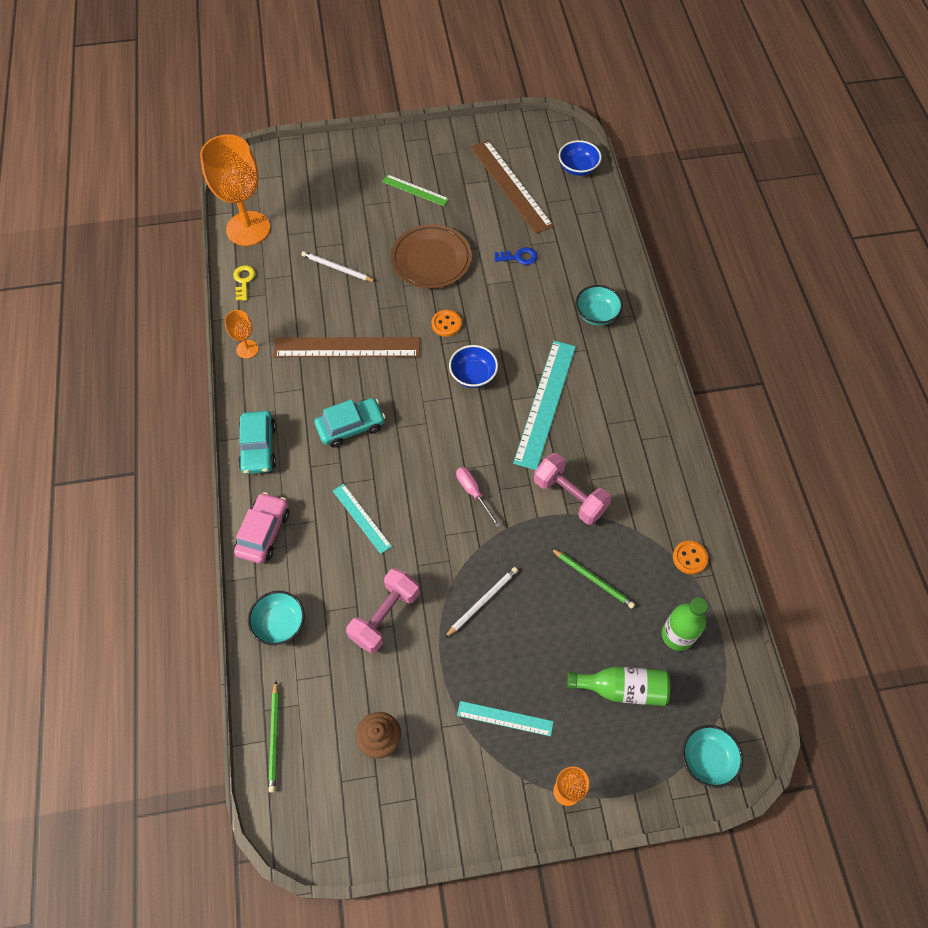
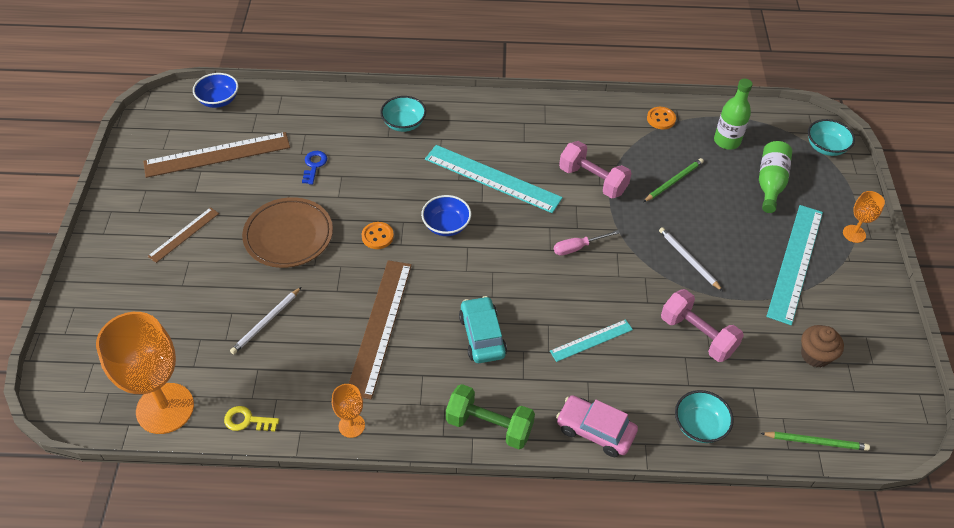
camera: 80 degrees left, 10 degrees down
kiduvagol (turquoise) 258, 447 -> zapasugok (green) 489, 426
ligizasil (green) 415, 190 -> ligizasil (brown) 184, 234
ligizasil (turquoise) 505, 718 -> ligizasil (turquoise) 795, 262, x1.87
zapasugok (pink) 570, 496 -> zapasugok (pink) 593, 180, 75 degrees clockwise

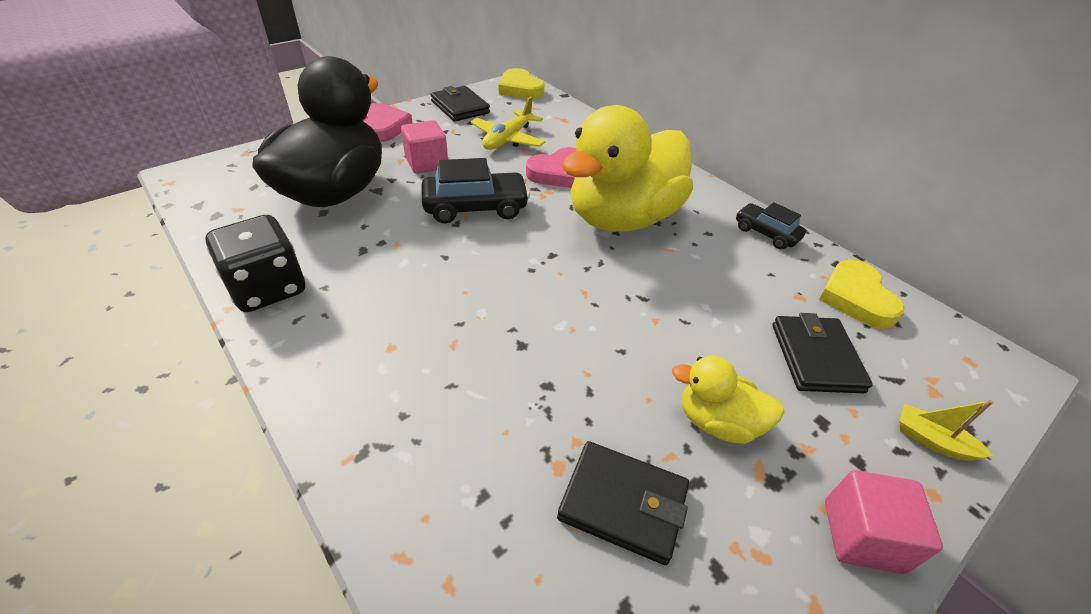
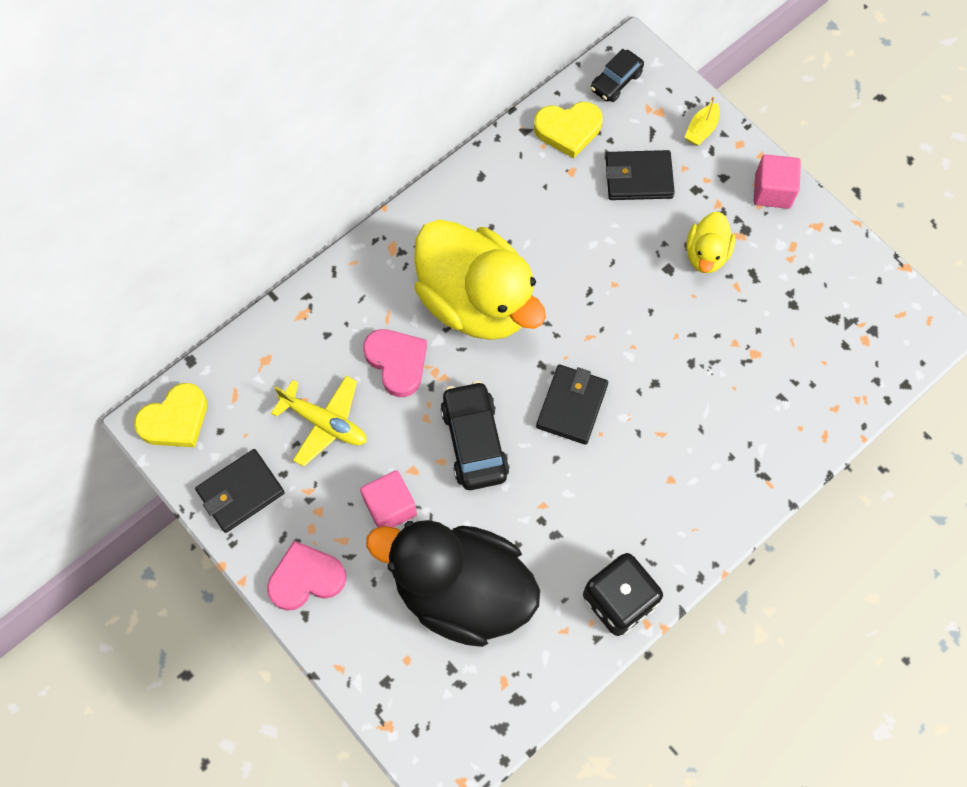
camera: 90 degrees left, 25 degrees up
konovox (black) 623, 503 -> konovox (black) 571, 406, move
kiduvagol (black) 766, 233 -> kiduvagol (black) 616, 81, move

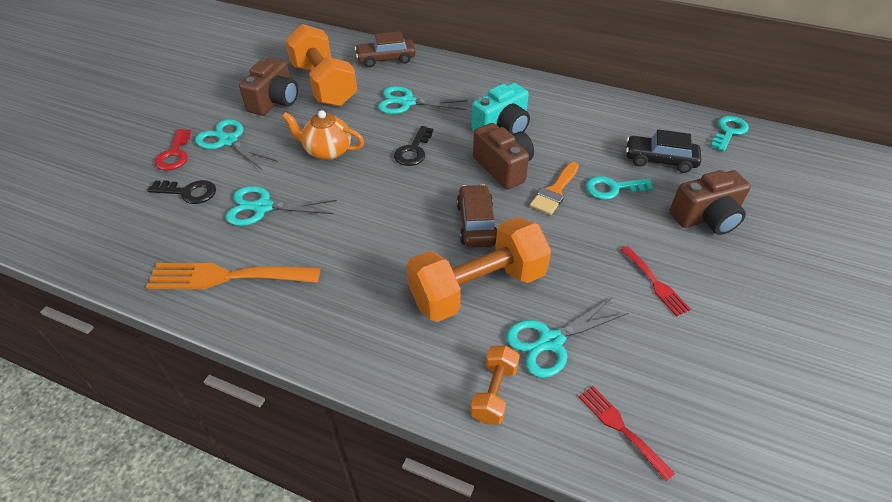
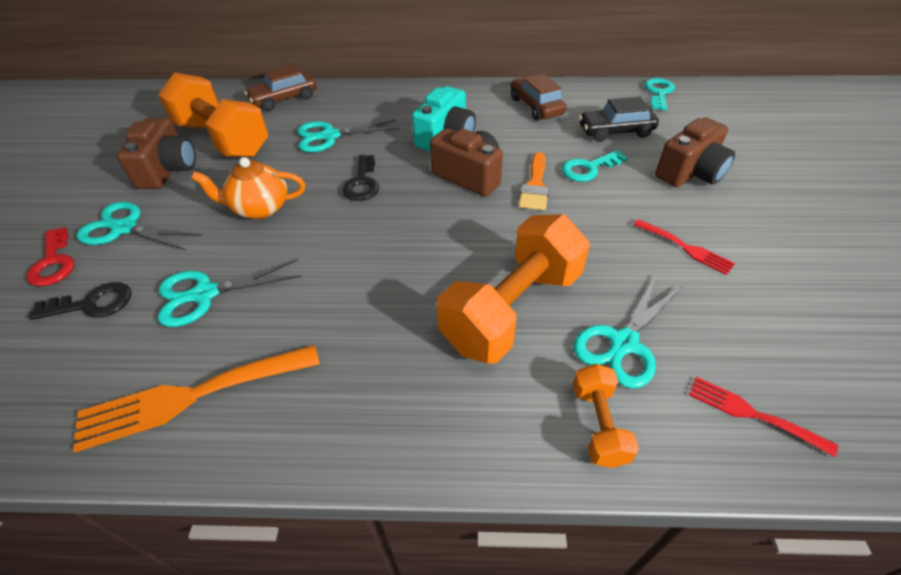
camera: 20 degrees left, 0 degrees up
kiduvagol (brown) 476, 224 -> kiduvagol (brown) 536, 106, move

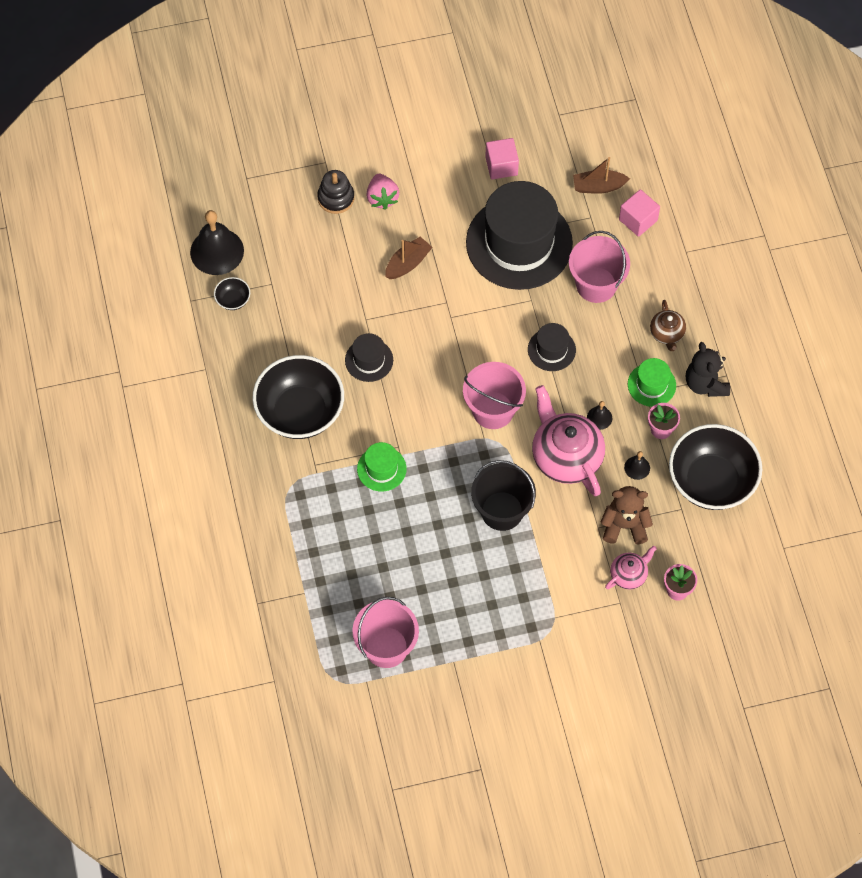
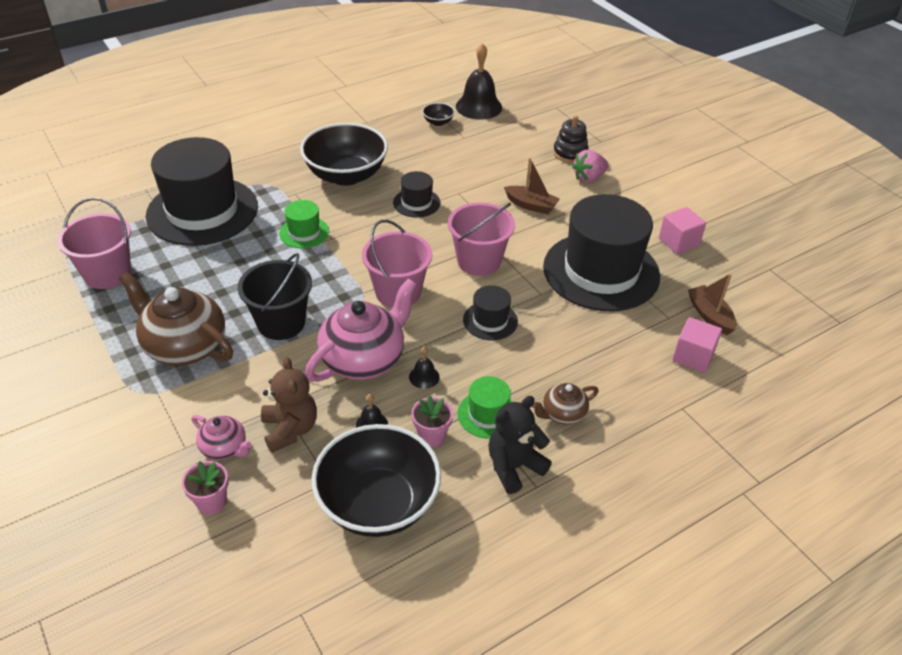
camera: 70 degrees right, 20 degrees down
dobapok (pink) 596, 285 -> dobapok (pink) 479, 261, move
none -> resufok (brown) 185, 346
none -> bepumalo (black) 202, 211

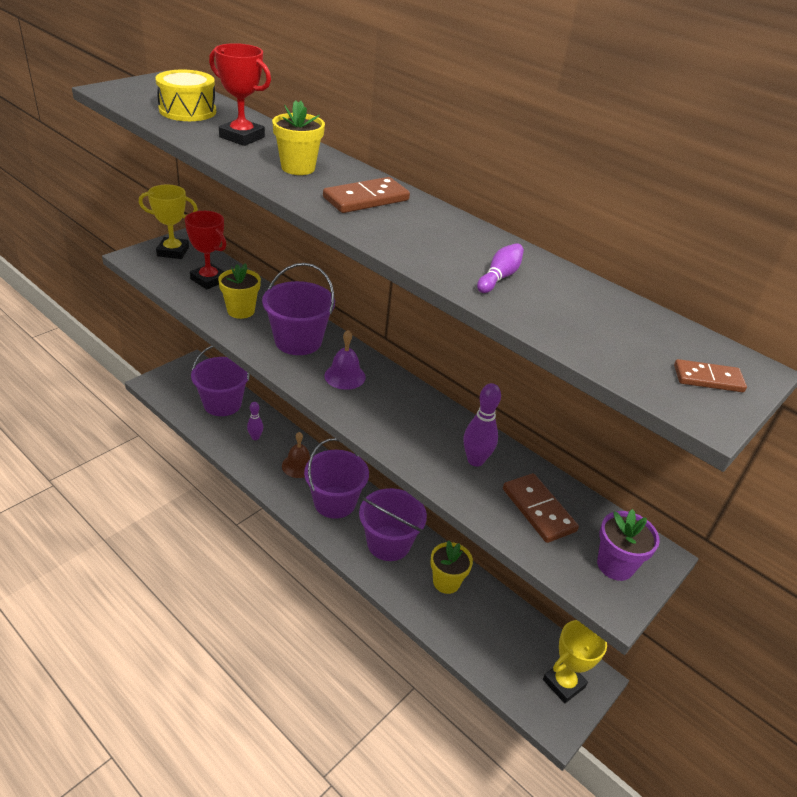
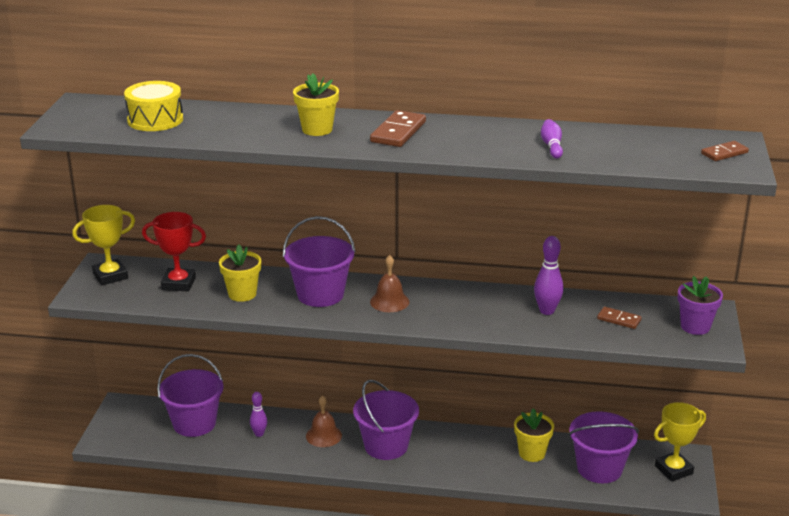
camera: 30 degrees left, 10 degrees down
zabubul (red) 242, 137 -> none
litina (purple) 345, 376 -> litina (brown) 389, 301
dobapok (purple) 388, 543 -> dobapok (purple) 599, 468, move
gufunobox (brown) 538, 510 -> gufunobox (brown) 619, 319, x0.62
zabubul (yellow) 564, 683 -> zabubul (yellow) 673, 470, 45 degrees clockwise

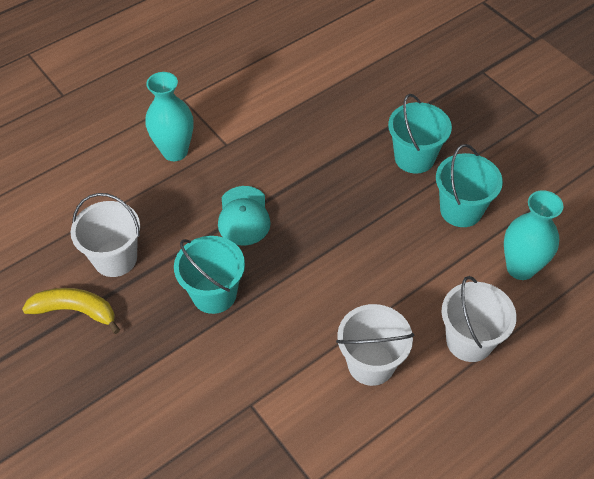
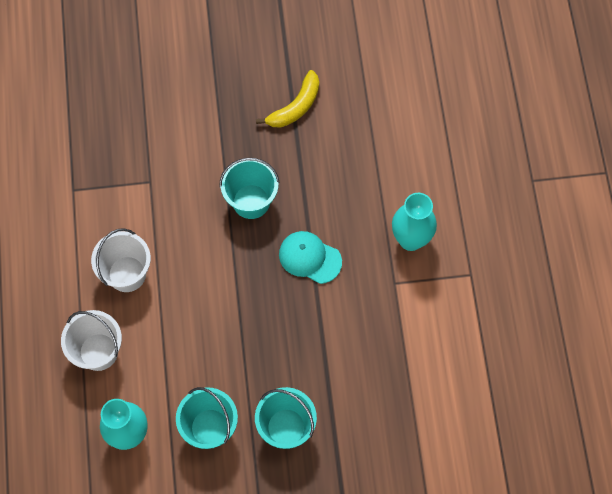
camera: 120 degrees right, 15 degrees up
dobapok (white) 115, 258 -> none

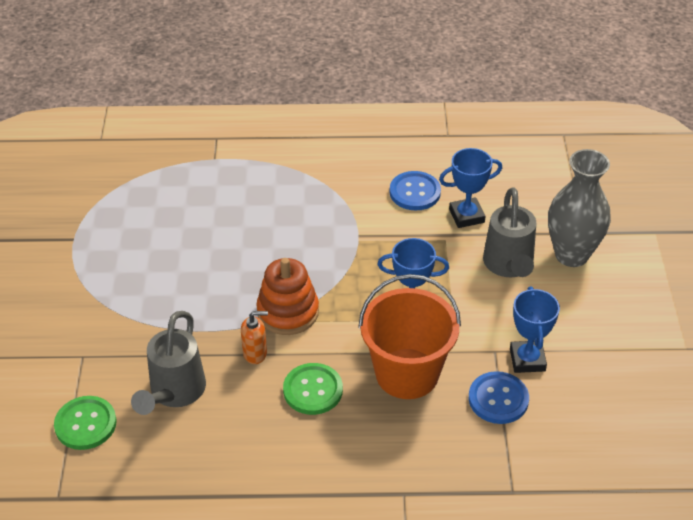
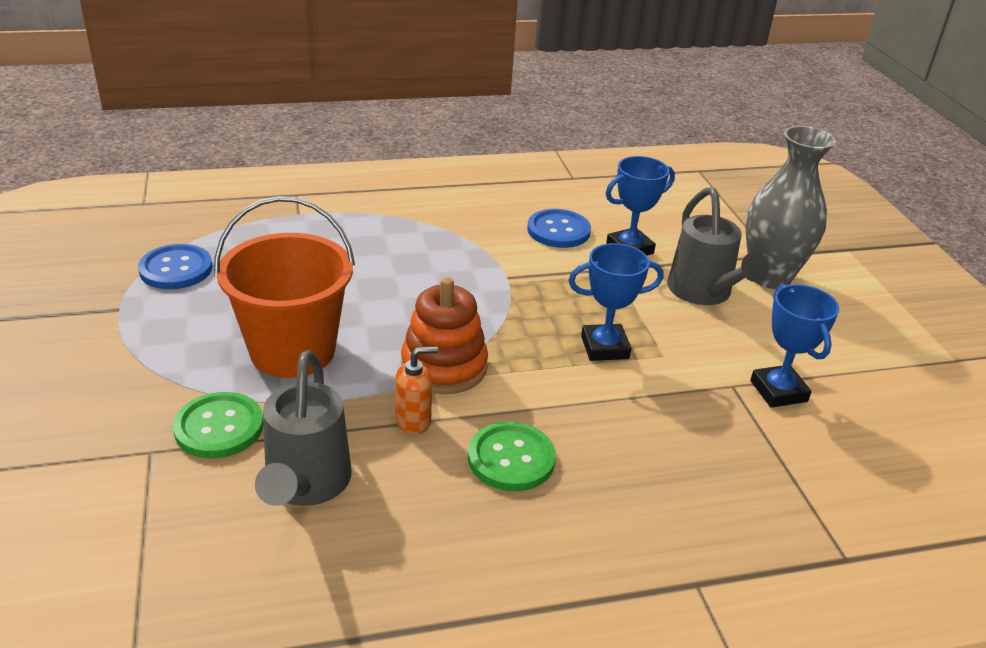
camera: 15 degrees left, 10 degrees down
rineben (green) 85, 424 -> rineben (green) 219, 427, move
dobapok (orange) 407, 373 -> dobapok (orange) 292, 351, move
rineben (blue) 498, 399 -> rineben (blue) 176, 269, move

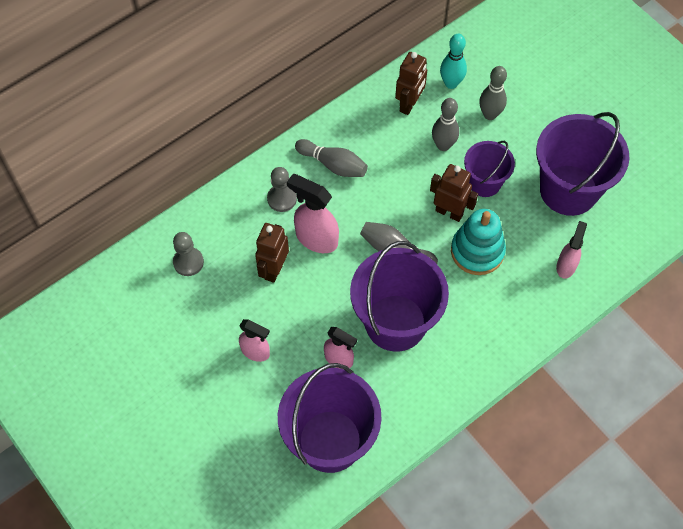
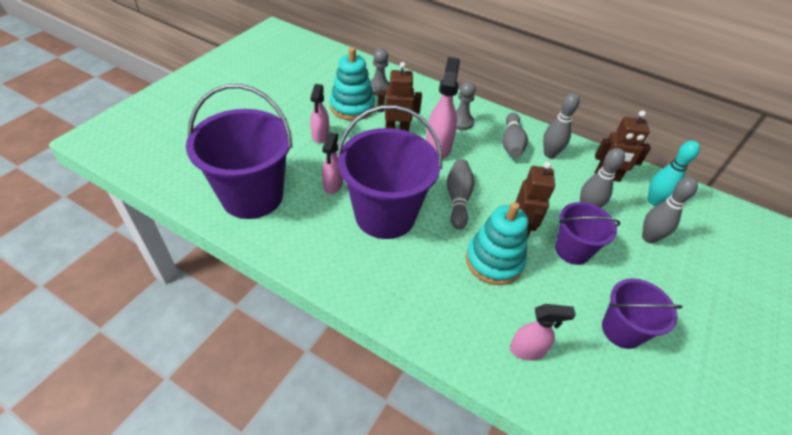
camera: 65 degrees right, 15 degrees down
dobapok (purple) 568, 190 -> dobapok (purple) 621, 330, x0.56
none -> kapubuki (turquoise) 352, 107
none -> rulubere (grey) 549, 154

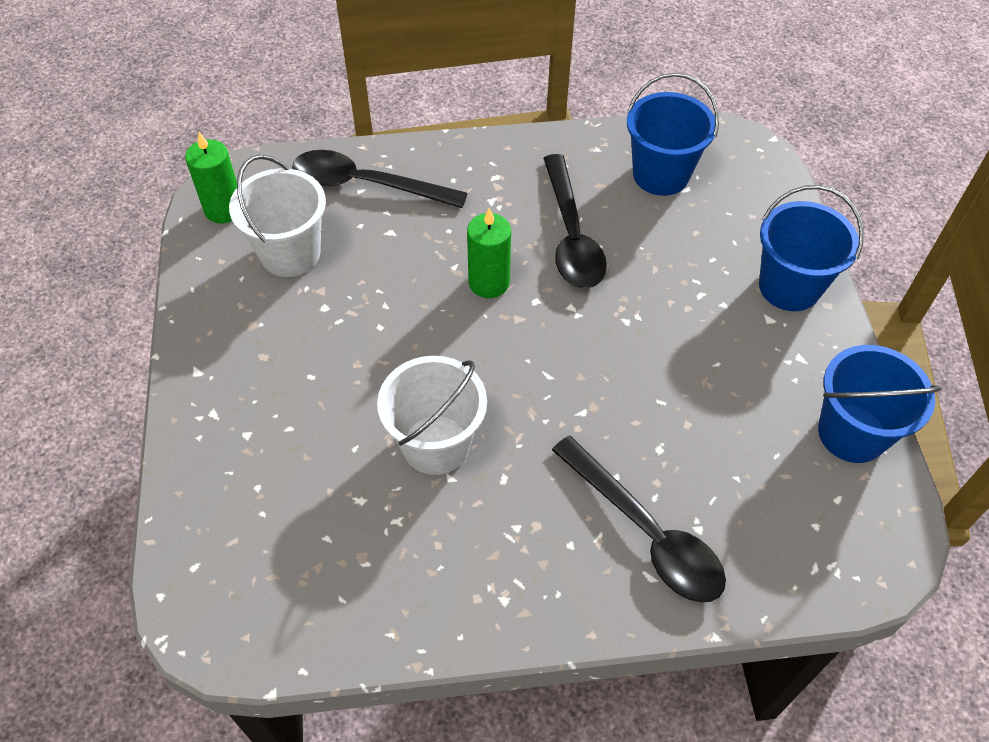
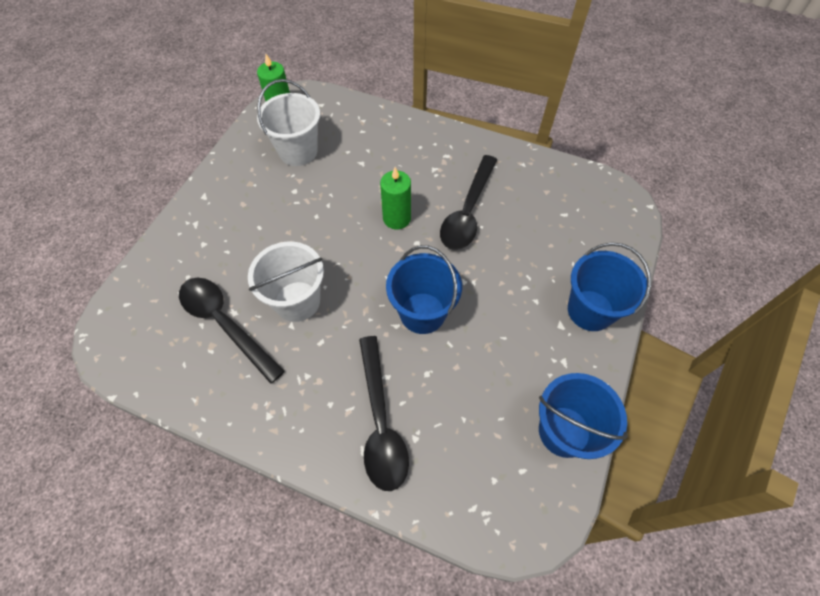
camera: 30 degrees right, 5 degrees up
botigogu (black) 366, 185 -> botigogu (black) 225, 324, move
dobapok (blue) 661, 174 -> dobapok (blue) 422, 313, move

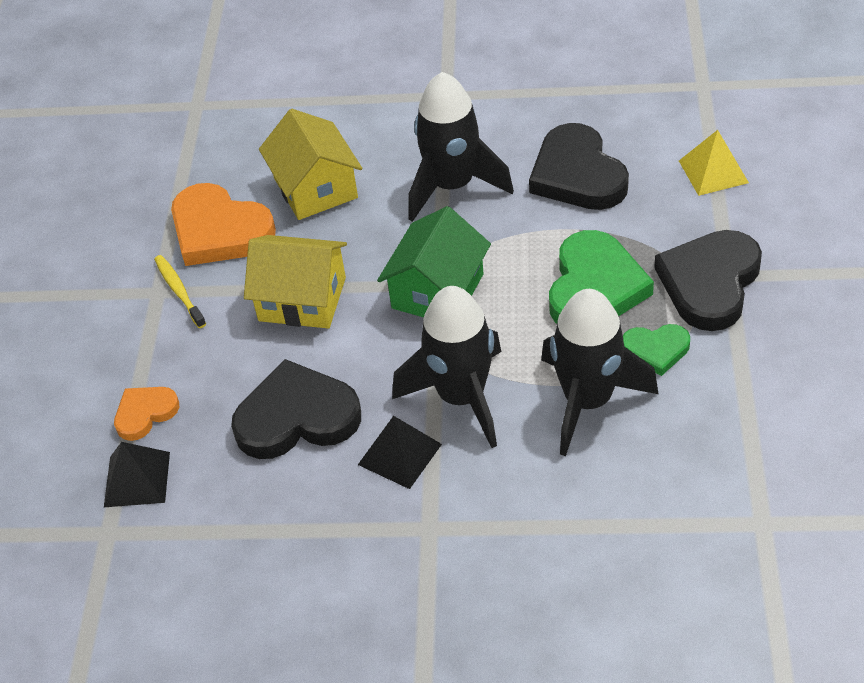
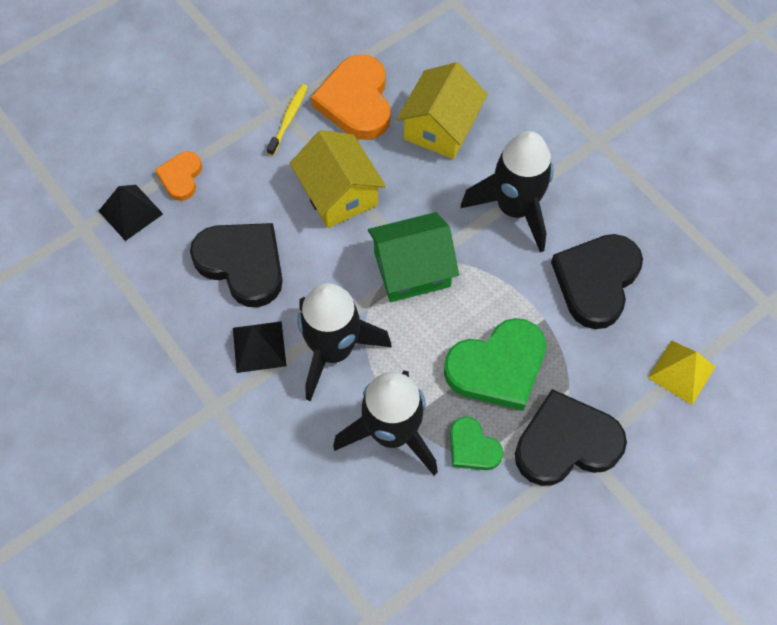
camera: 45 degrees right, 15 degrees up
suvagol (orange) 145, 413 -> suvagol (orange) 181, 177, 90 degrees counterclockwise

